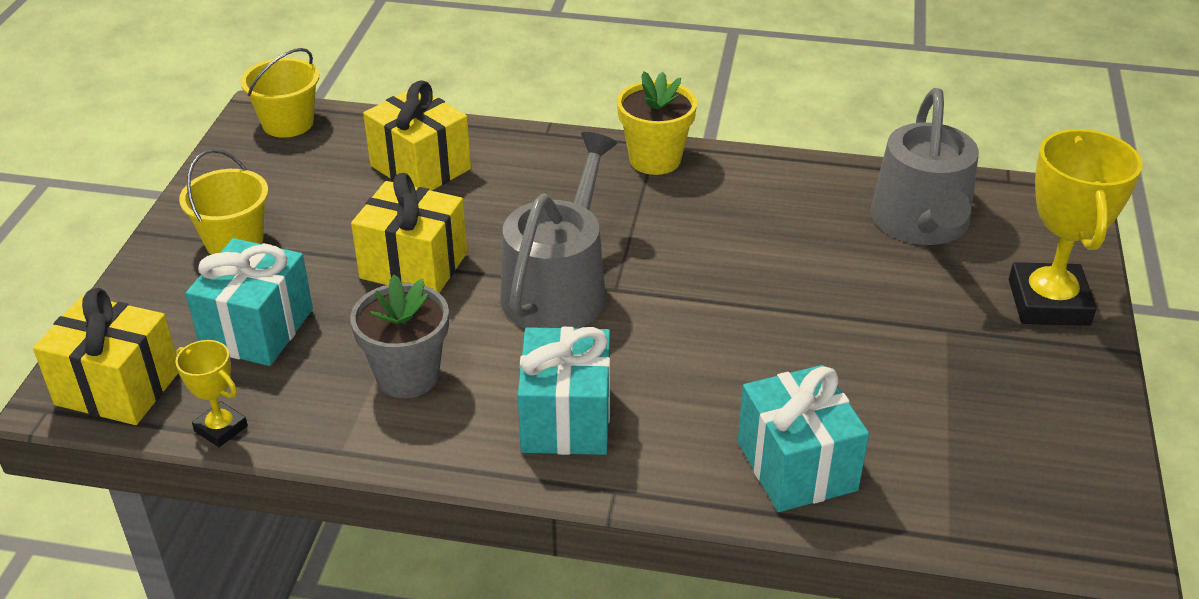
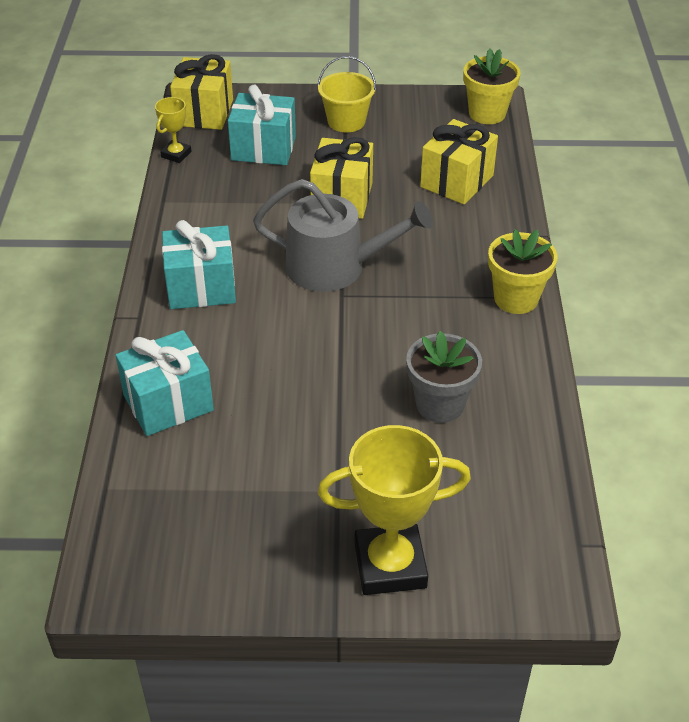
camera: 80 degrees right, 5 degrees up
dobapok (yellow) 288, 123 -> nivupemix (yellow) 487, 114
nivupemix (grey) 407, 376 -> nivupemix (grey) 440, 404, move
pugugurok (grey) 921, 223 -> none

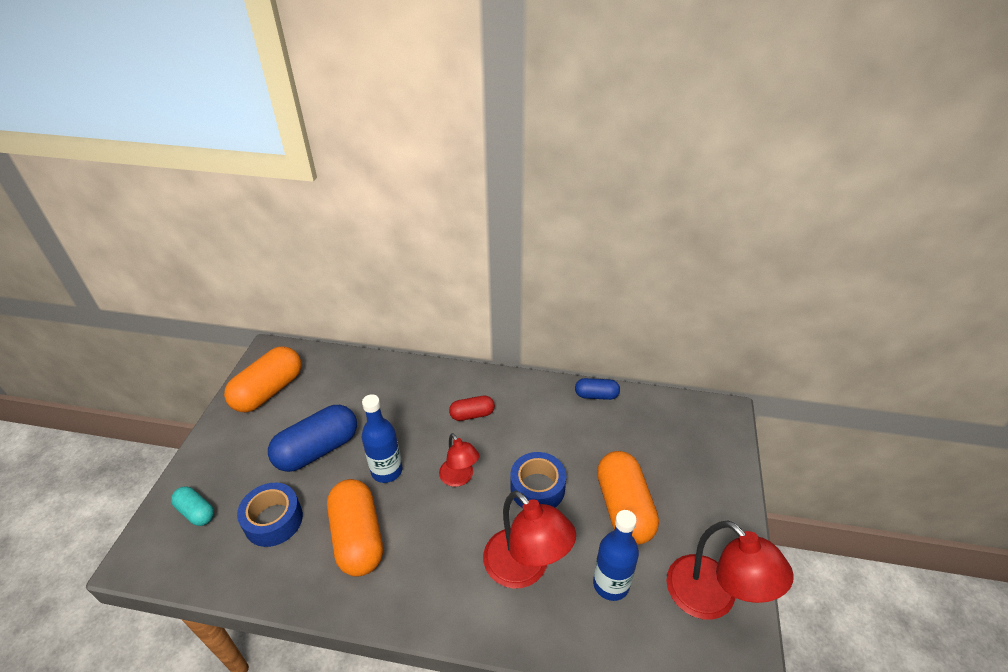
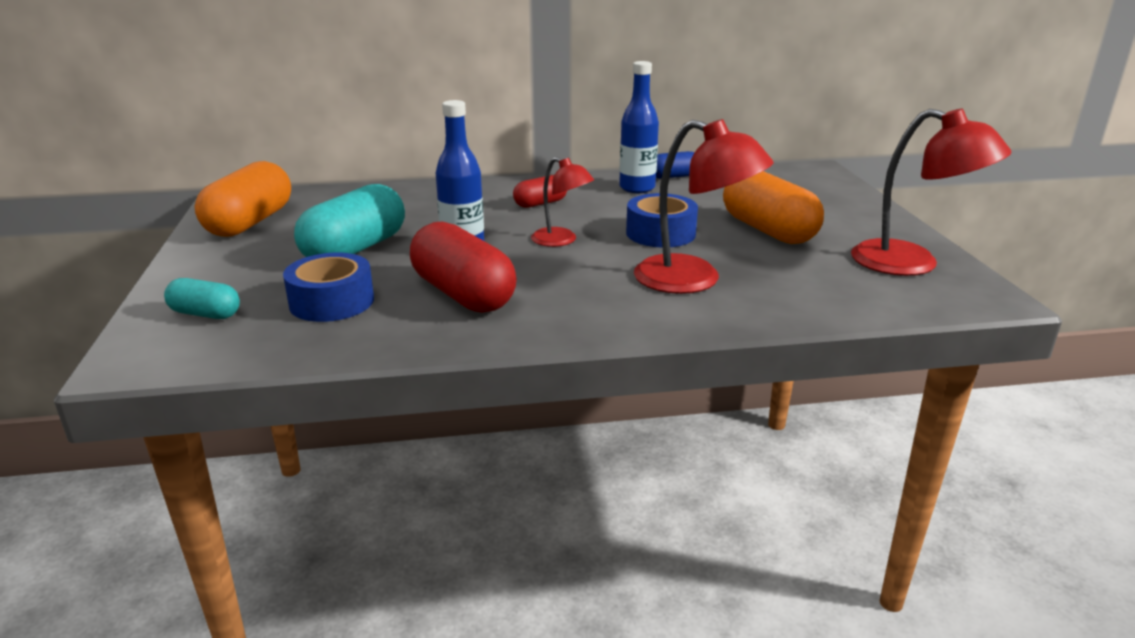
camera: 20 degrees left, 15 degrees down
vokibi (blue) 317, 449 -> vokibi (turquoise) 355, 249
vokibi (orange) 358, 537 -> vokibi (red) 463, 294
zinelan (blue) 611, 584 -> zinelan (blue) 637, 188, move

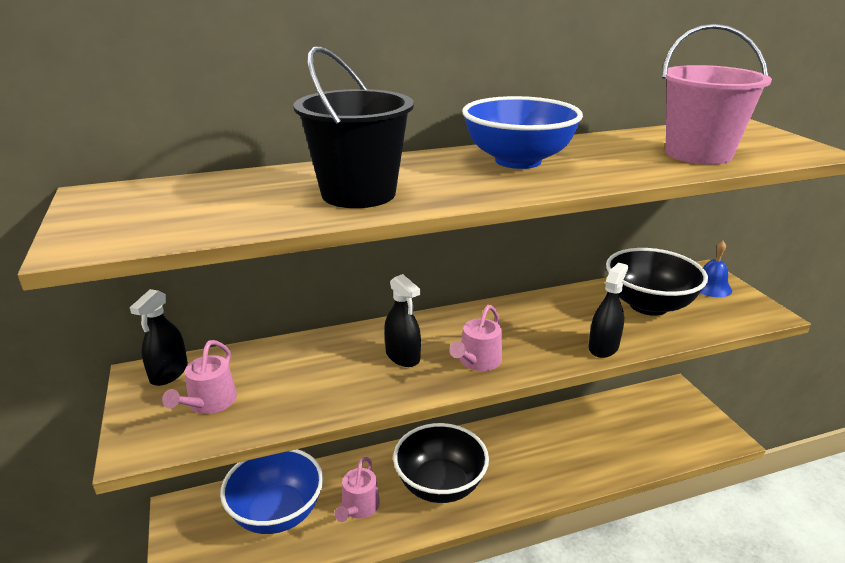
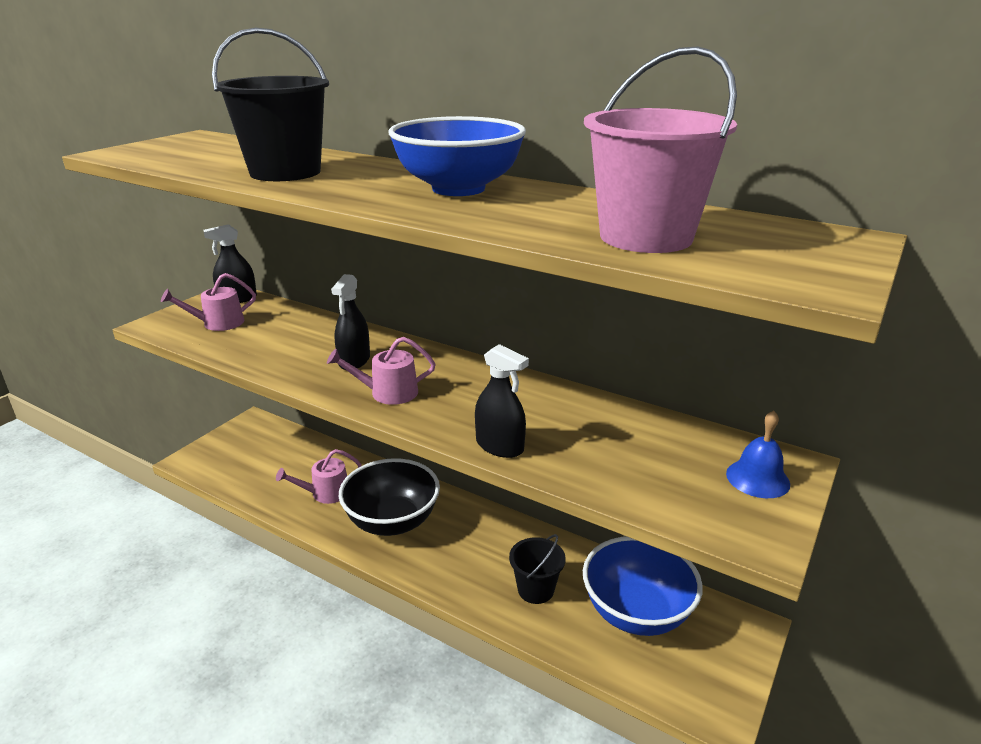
camera: 50 degrees right, 0 degrees up
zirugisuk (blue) 277, 513 -> zirugisuk (blue) 636, 613, move
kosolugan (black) 603, 347 -> kosolugan (black) 499, 446, 45 degrees clockwise
zirugisuk (black) 648, 305 -> none
none -> dobapok (black) 535, 589

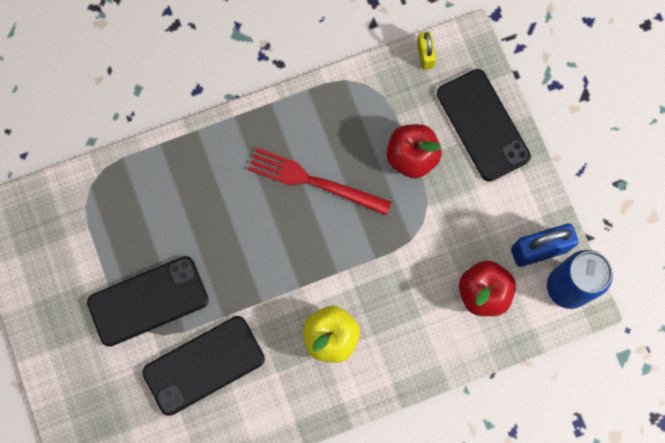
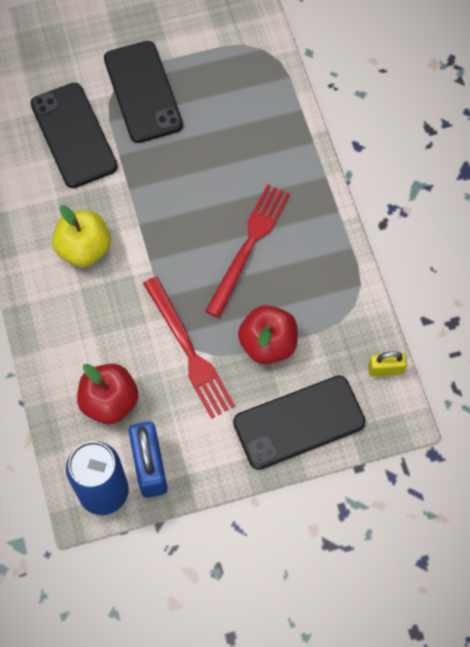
camera: 95 degrees right, 10 degrees down
none -> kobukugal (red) 189, 351

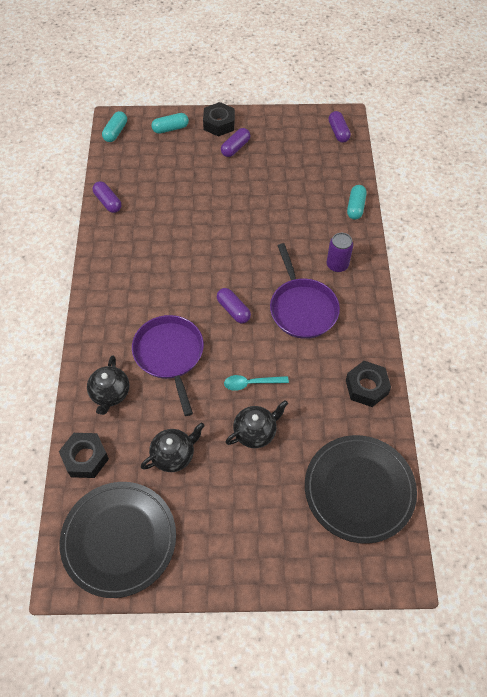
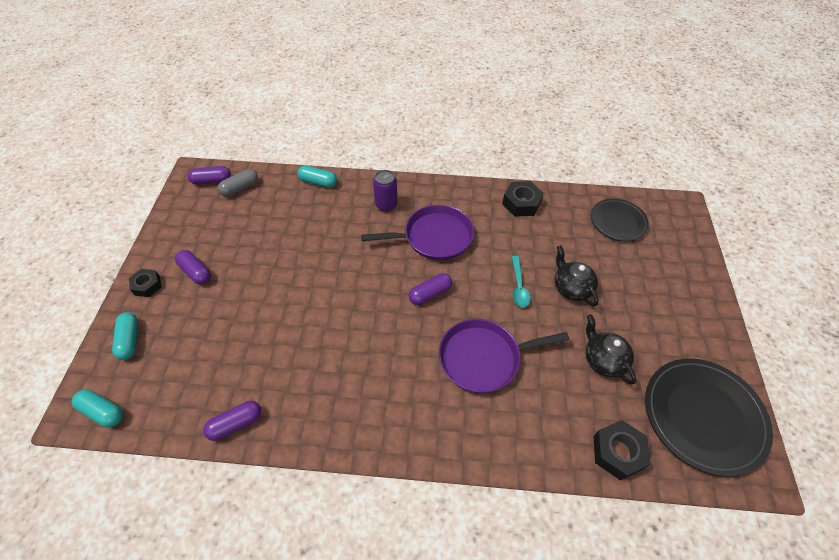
camera: 85 degrees left, 5 degrees down
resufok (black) 110, 393 -> none
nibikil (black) 219, 124 -> nibikil (black) 147, 285, x0.66
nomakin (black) 359, 489 -> nomakin (black) 618, 222, x0.61
none -> vokibi (grey) 240, 188

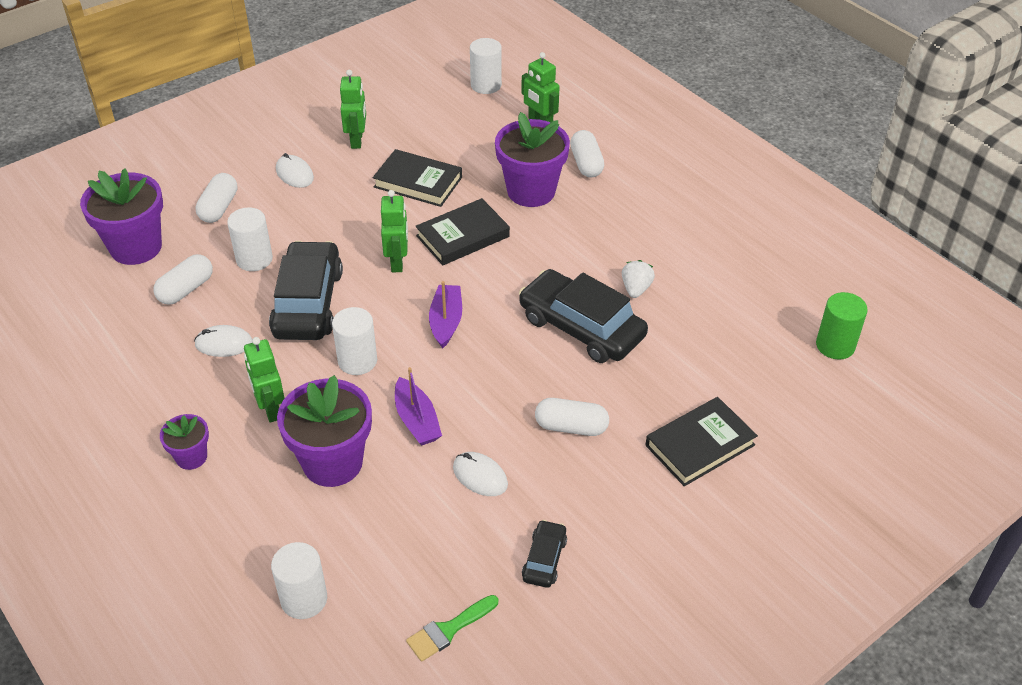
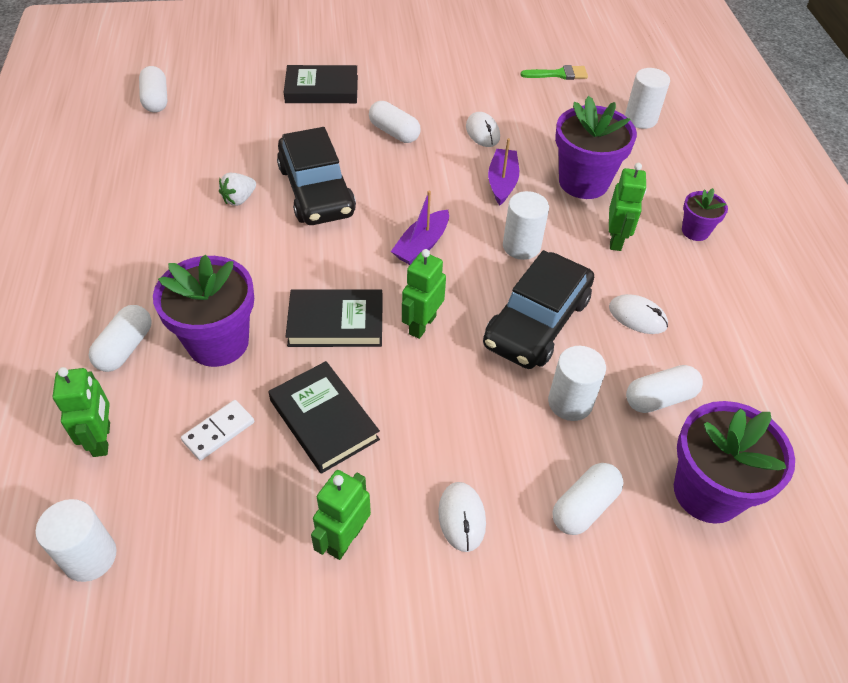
camera: 150 degrees left, 5 degrees up
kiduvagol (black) 544, 559 -> none
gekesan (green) 835, 345 -> vokibi (white) 156, 100
none -> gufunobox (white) 218, 431

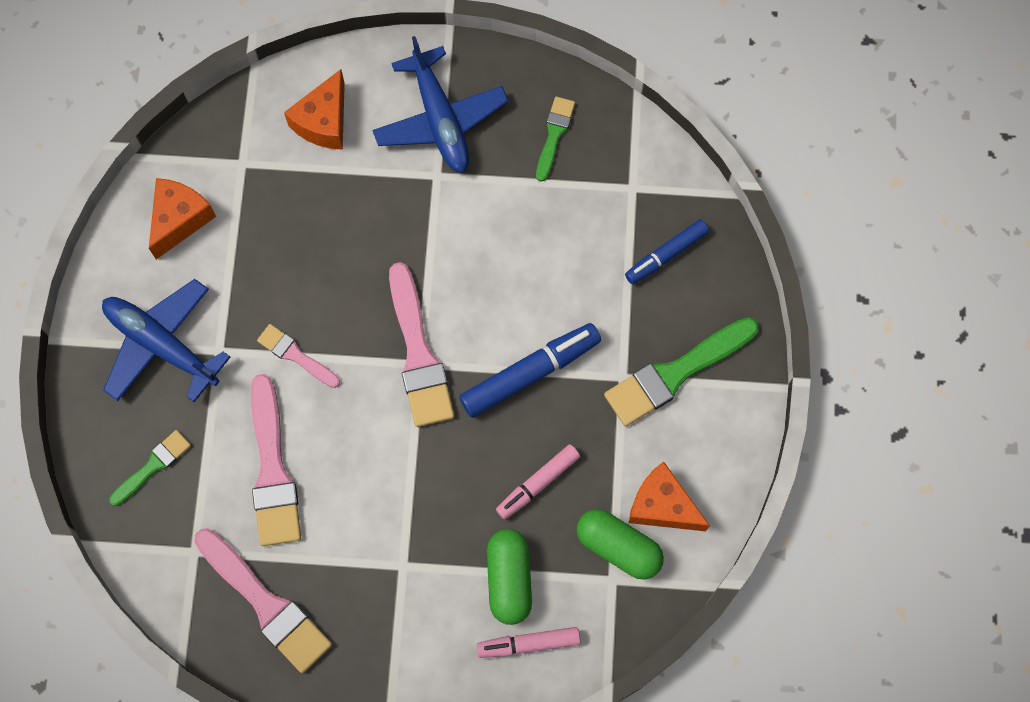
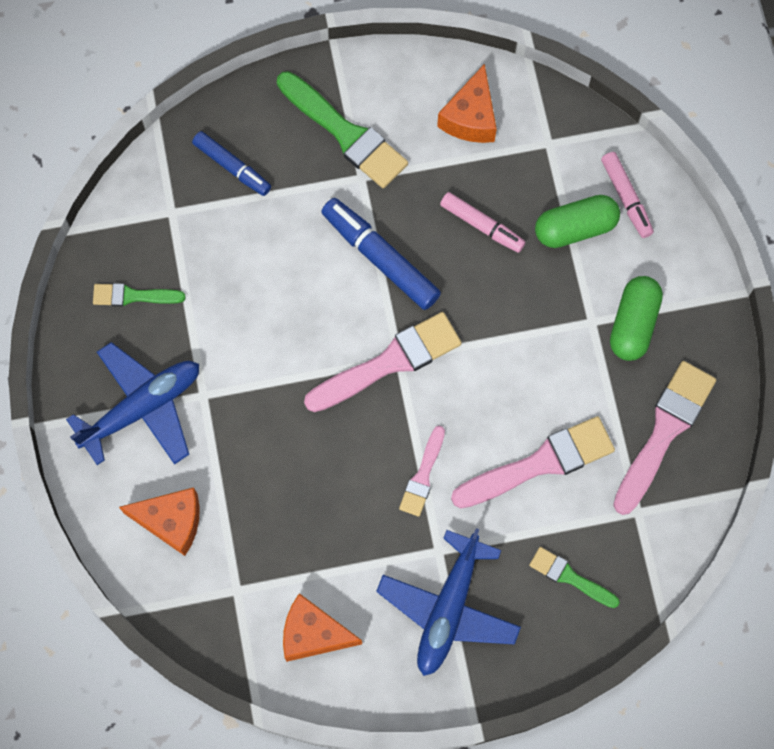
camera: 105 degrees left, 0 degrees up
vokibi (green) 618, 547 -> vokibi (green) 633, 324, move

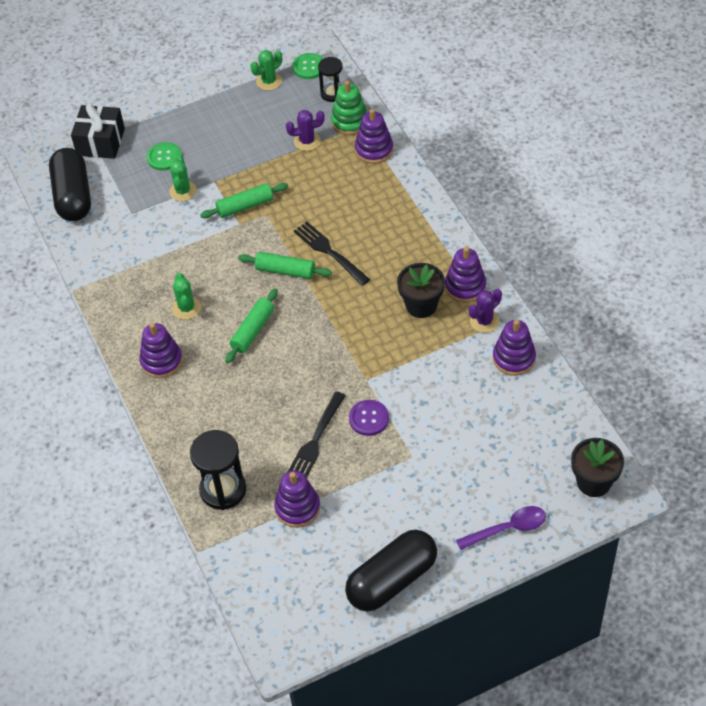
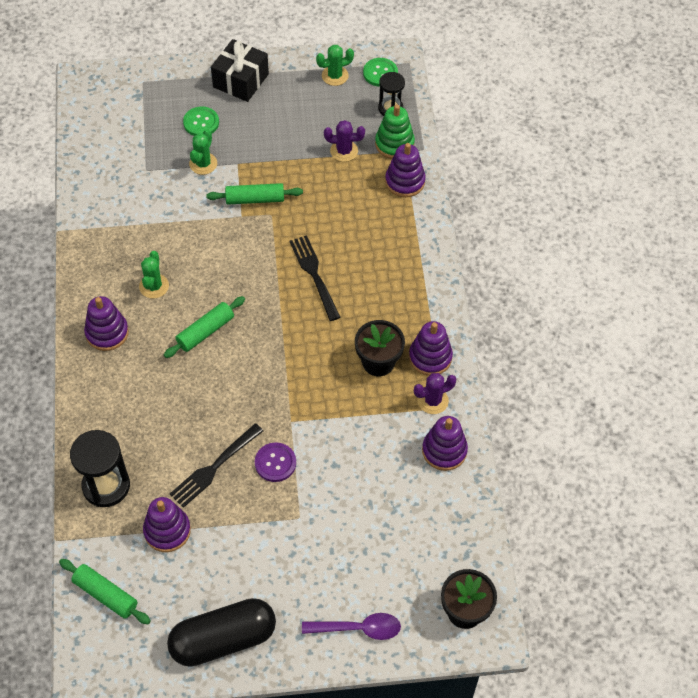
camera: 15 degrees right, 5 degrees up
vokibi (black) 73, 196 -> none
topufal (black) 100, 142 -> topufal (black) 240, 80, move
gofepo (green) 285, 271 -> gofepo (green) 106, 594, move

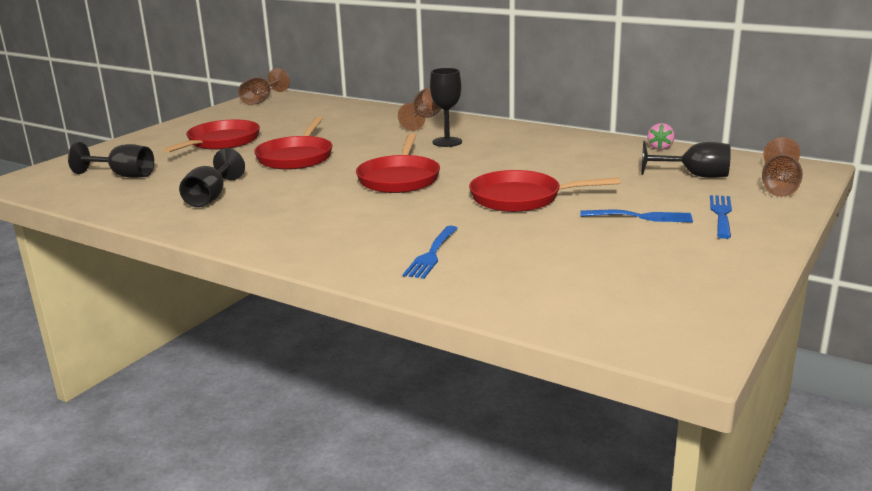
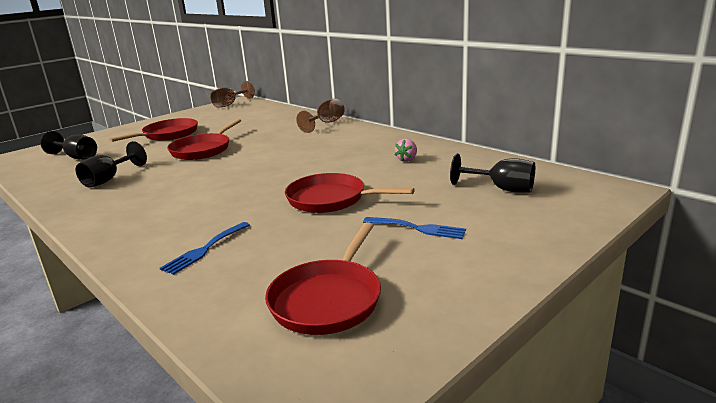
camera: 15 degrees right, 0 degrees up
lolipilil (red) 399, 178 -> lolipilil (red) 328, 299, move
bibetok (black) 447, 142 -> none
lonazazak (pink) 660, 147 -> lonazazak (pink) 407, 160, move
kobukugal (blue) 721, 214 -> none
bibetok (brown) 779, 187 -> none

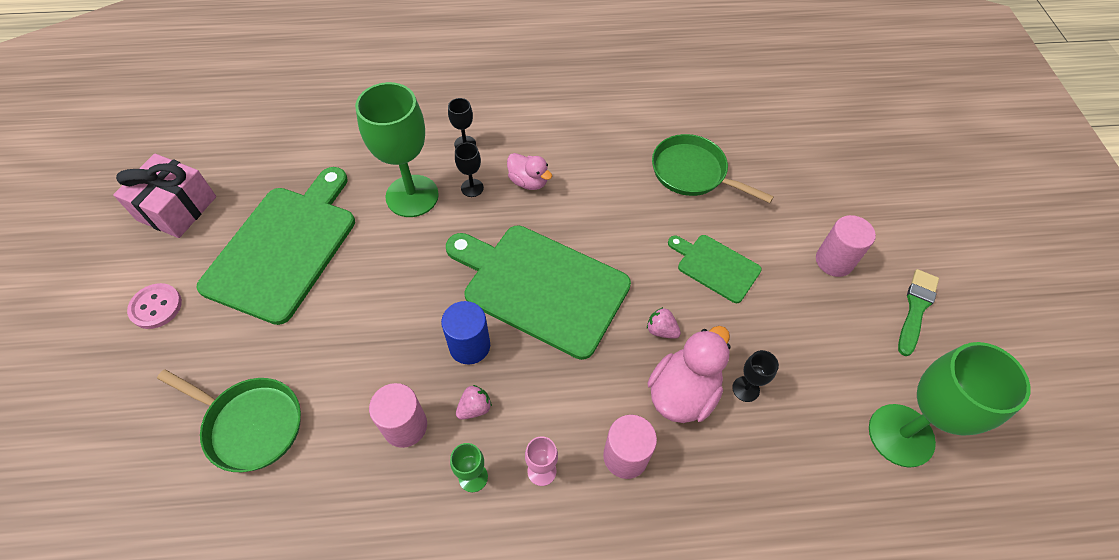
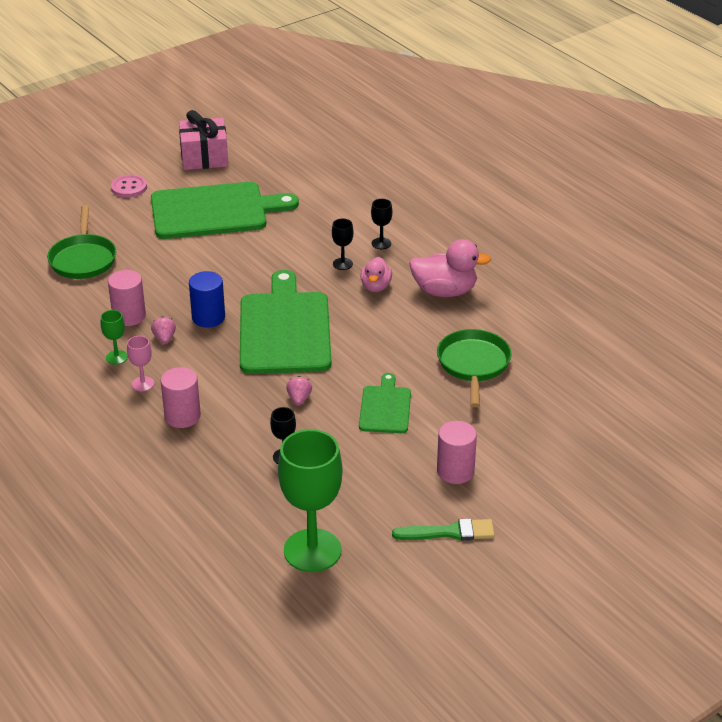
camera: 60 degrees right, 20 degrees down
bibetok (green) 412, 196 -> none
lonazazak (pink) 474, 408 -> lonazazak (pink) 164, 338, 120 degrees counterclockwise
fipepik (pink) 683, 392 -> fipepik (pink) 445, 291, move

